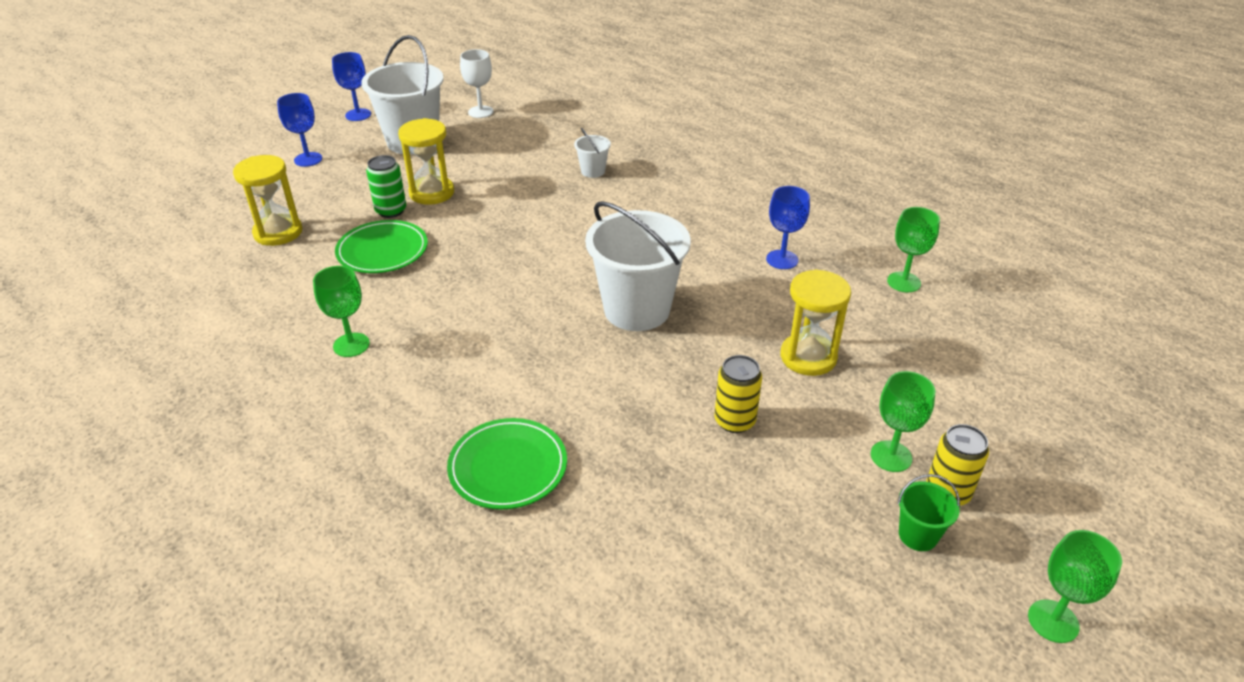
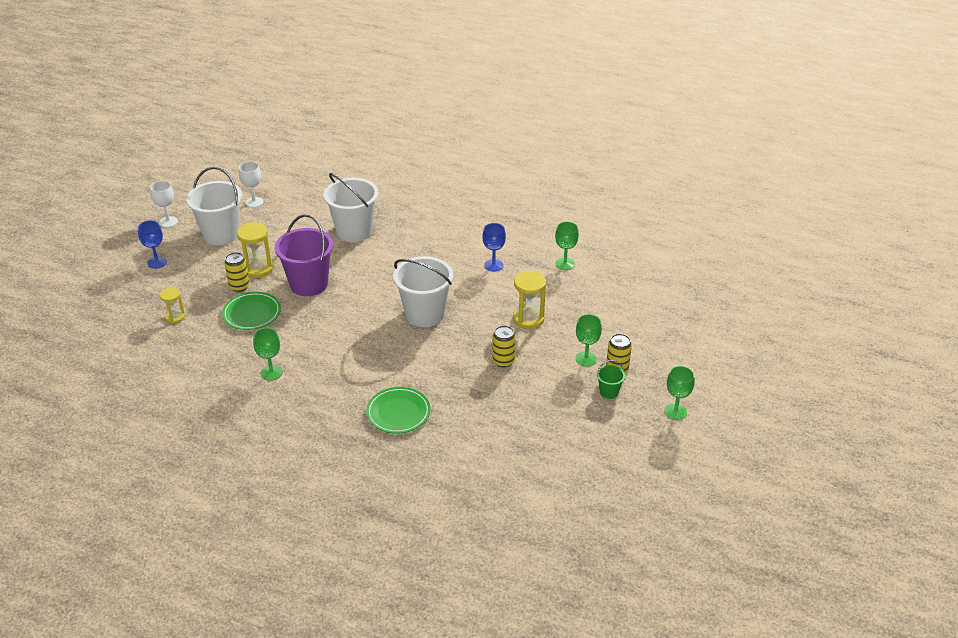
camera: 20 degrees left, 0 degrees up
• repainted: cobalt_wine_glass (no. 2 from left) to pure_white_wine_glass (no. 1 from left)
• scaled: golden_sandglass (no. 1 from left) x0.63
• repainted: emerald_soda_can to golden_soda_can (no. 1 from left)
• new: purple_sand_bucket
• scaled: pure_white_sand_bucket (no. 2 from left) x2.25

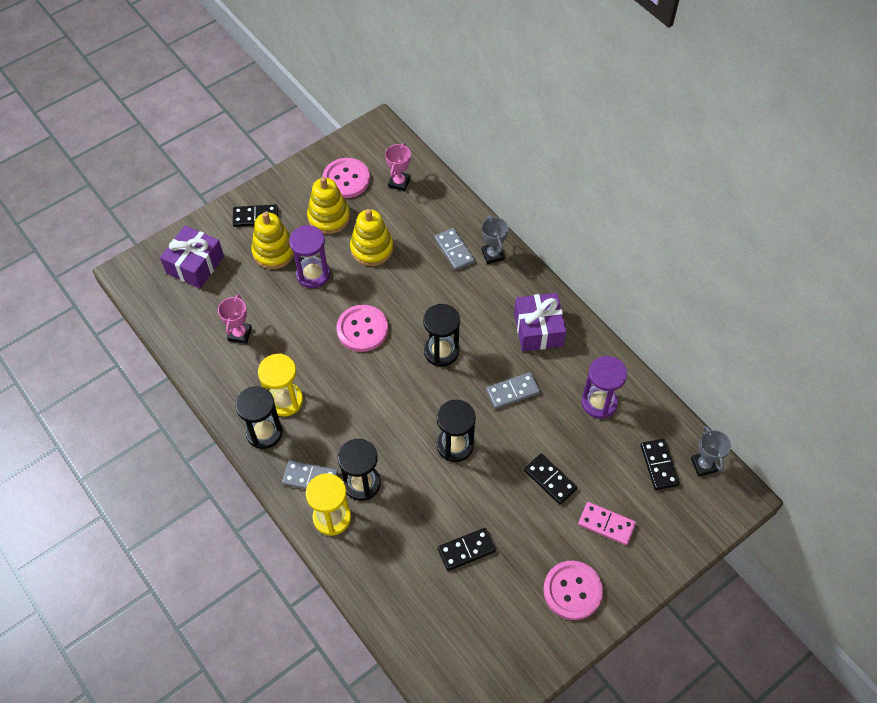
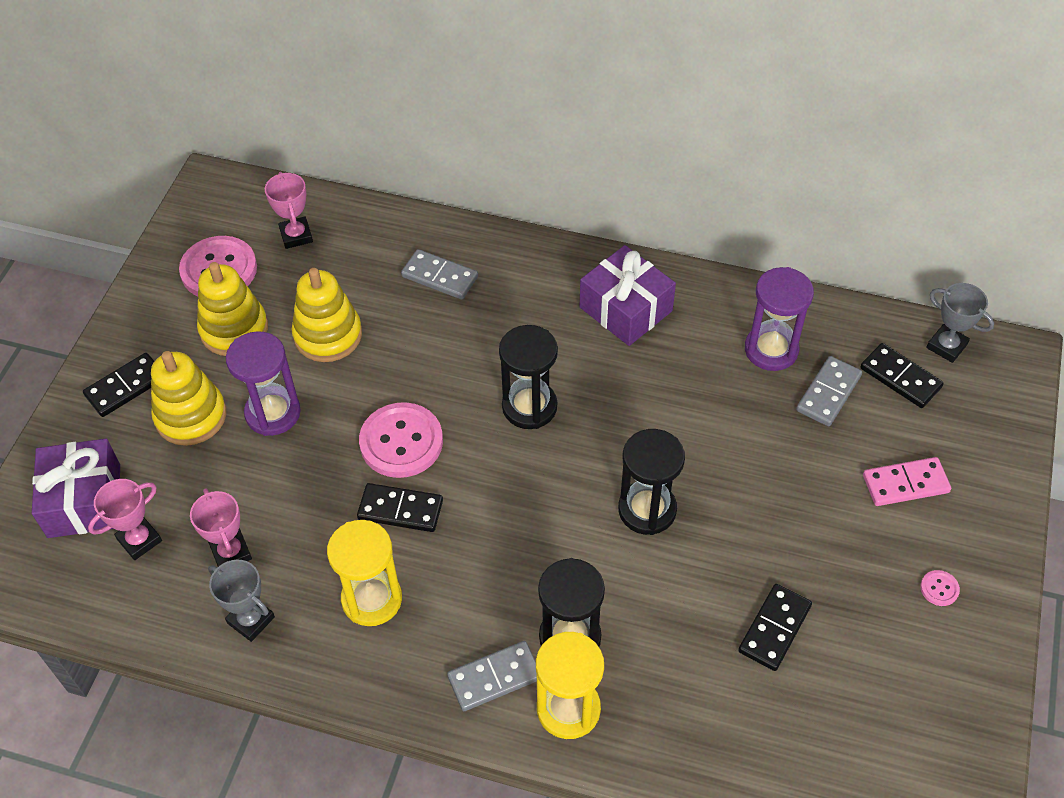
camera: 35 degrees left, 5 degrees down
• new: rosy_prize_cup (no. 1 from left)
• shifted: gray_prize_cup (no. 1 from left)
• shifted: ebony_domino_tile (no. 3 from left in the first image) to ebony_domino_tile (no. 2 from left)
• shifted: gray_domino_tile (no. 3 from left)
• scaled: rosy_button (no. 3 from left) x0.42
• gone: ebony_sandglass (no. 1 from left)

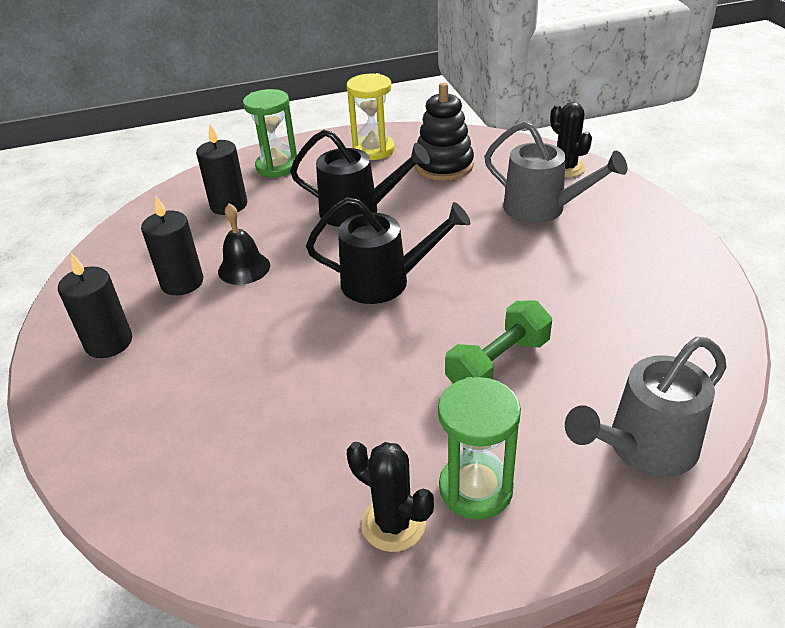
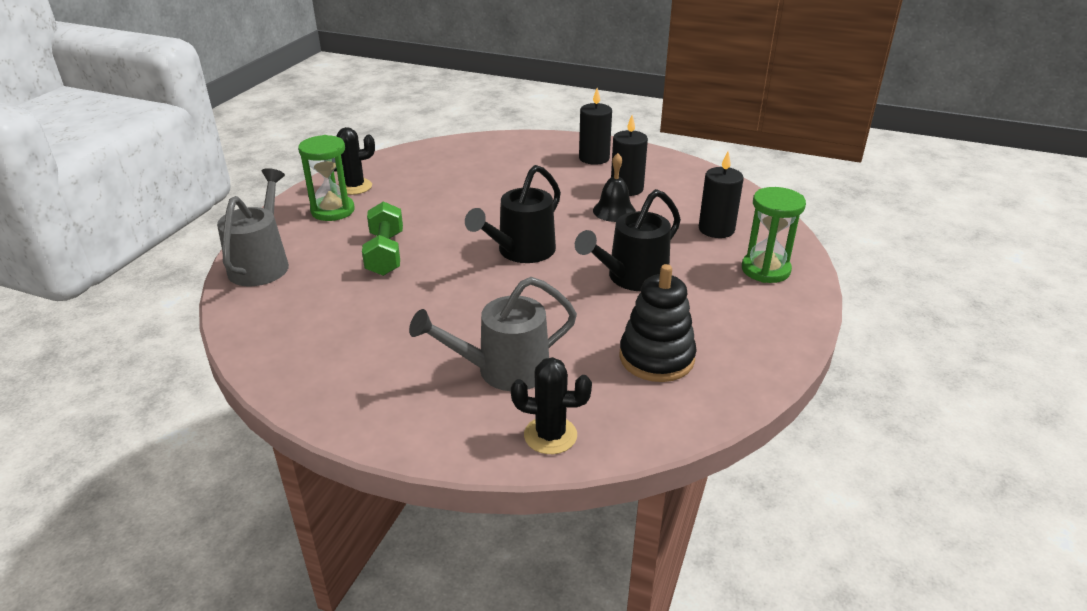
camera: 125 degrees right, 5 degrees down
• gone: golden_sandglass

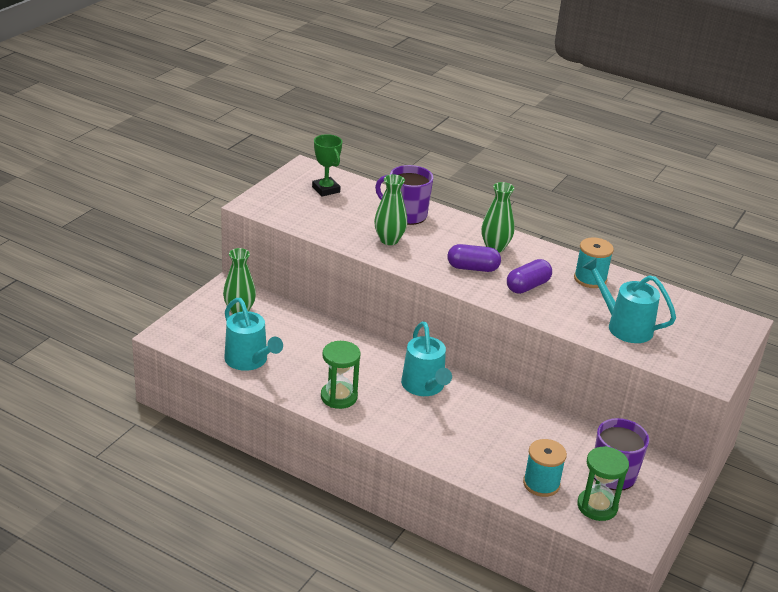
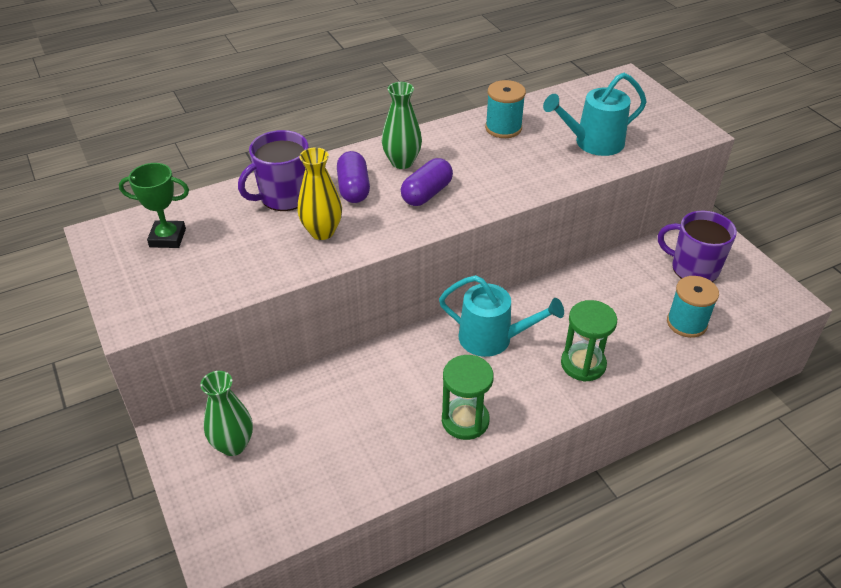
camera: 55 degrees left, 10 degrees up
• repainted: emerald_tall_vase (no. 2 from left) to golden_tall_vase
• shifted: purple_pill_shape (no. 2 from left in the first image) to purple_pill_shape (no. 1 from left)
• shifted: emerald_sandglass (no. 2 from left)
• gone: aqua_sprinkling_can (no. 1 from left)

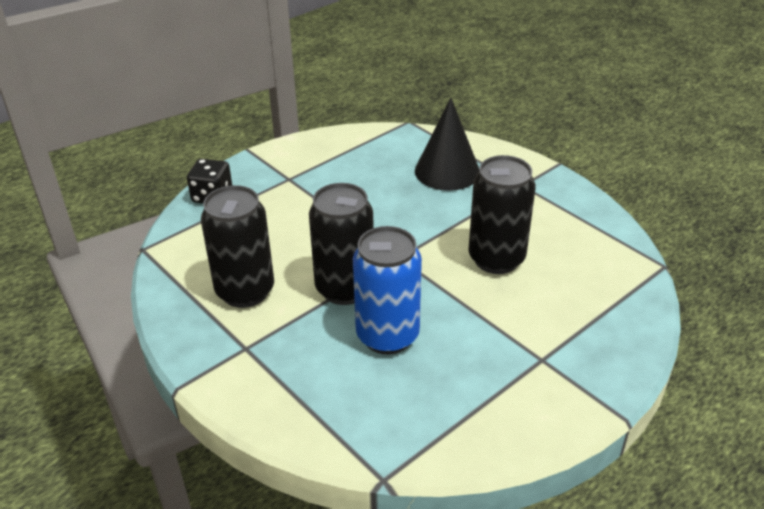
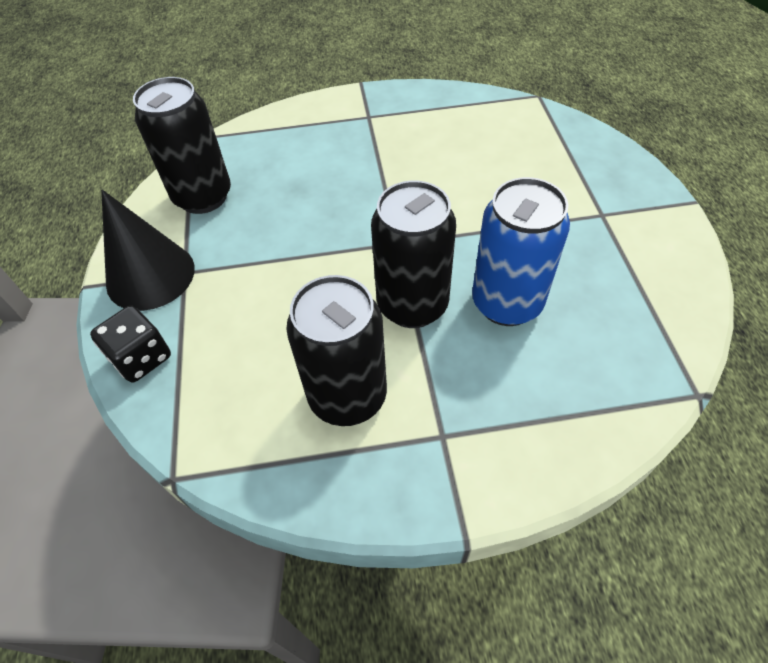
camera: 55 degrees left, 15 degrees up
• shifted: ebony_cone_shape
• shifted: ebony_soda_can (no. 3 from left in the first image) to ebony_soda_can (no. 1 from left)

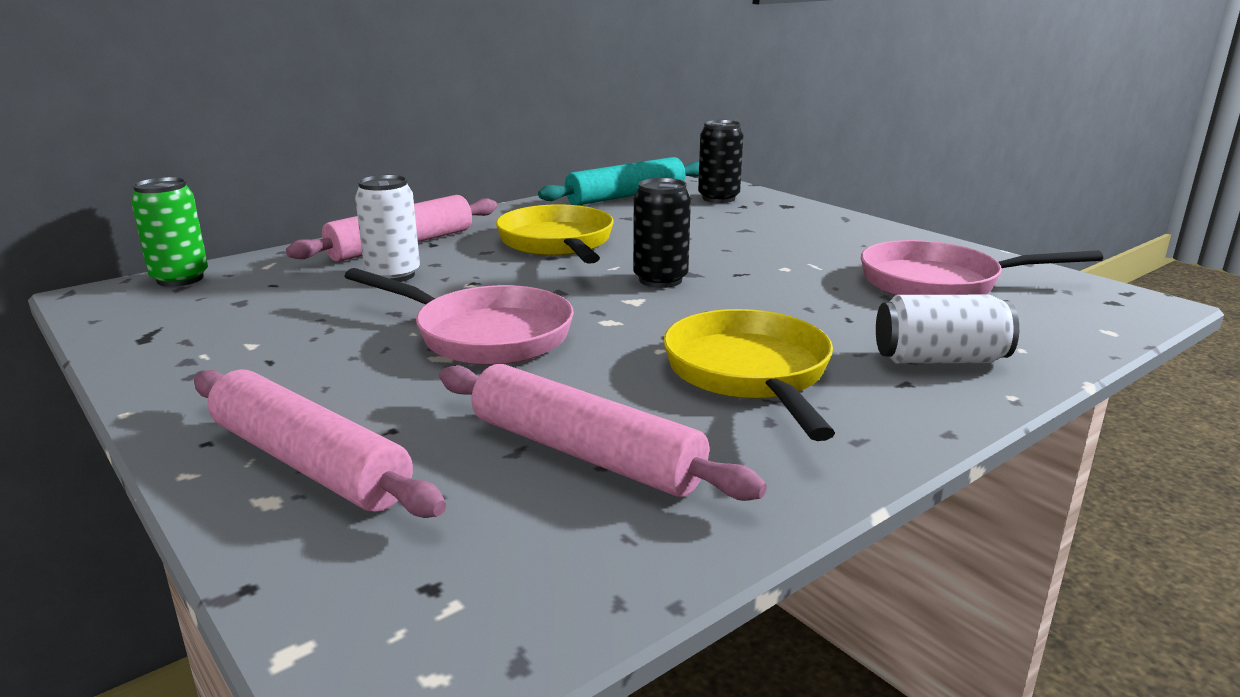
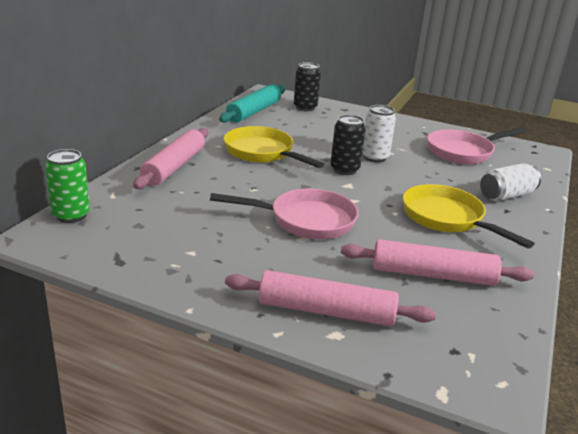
camera: 30 degrees left, 5 degrees up
• shifted: pure_white_soda_can (no. 1 from left)

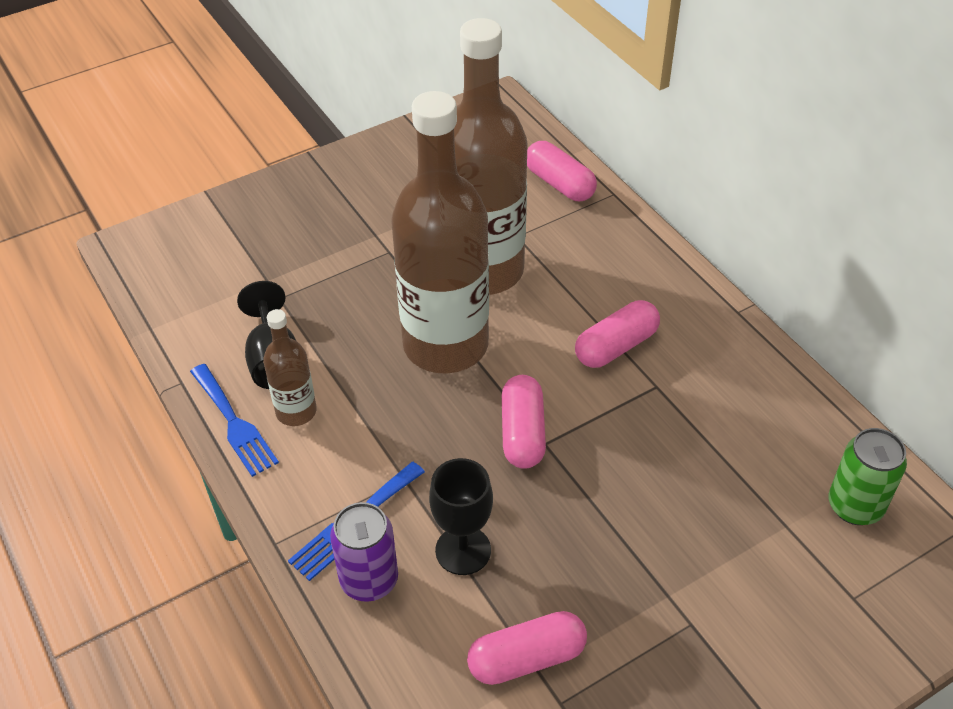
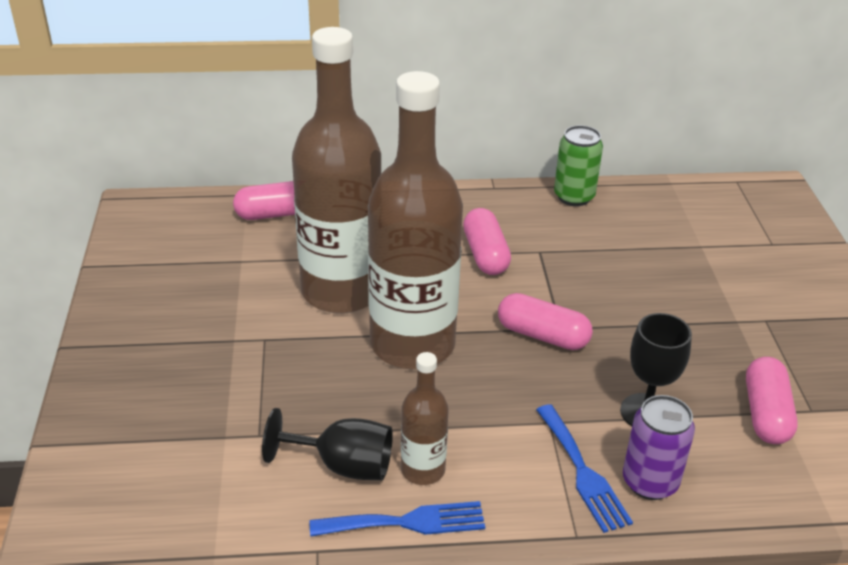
camera: 65 degrees left, 10 degrees down
• shifted: emerald_soda_can

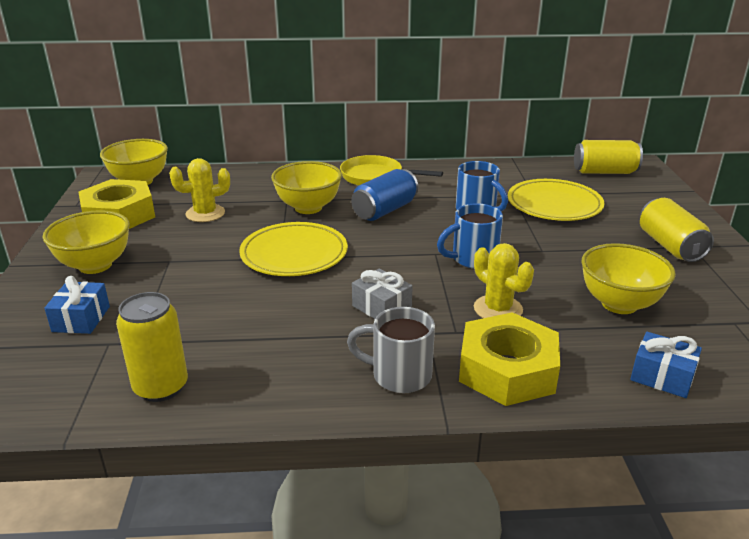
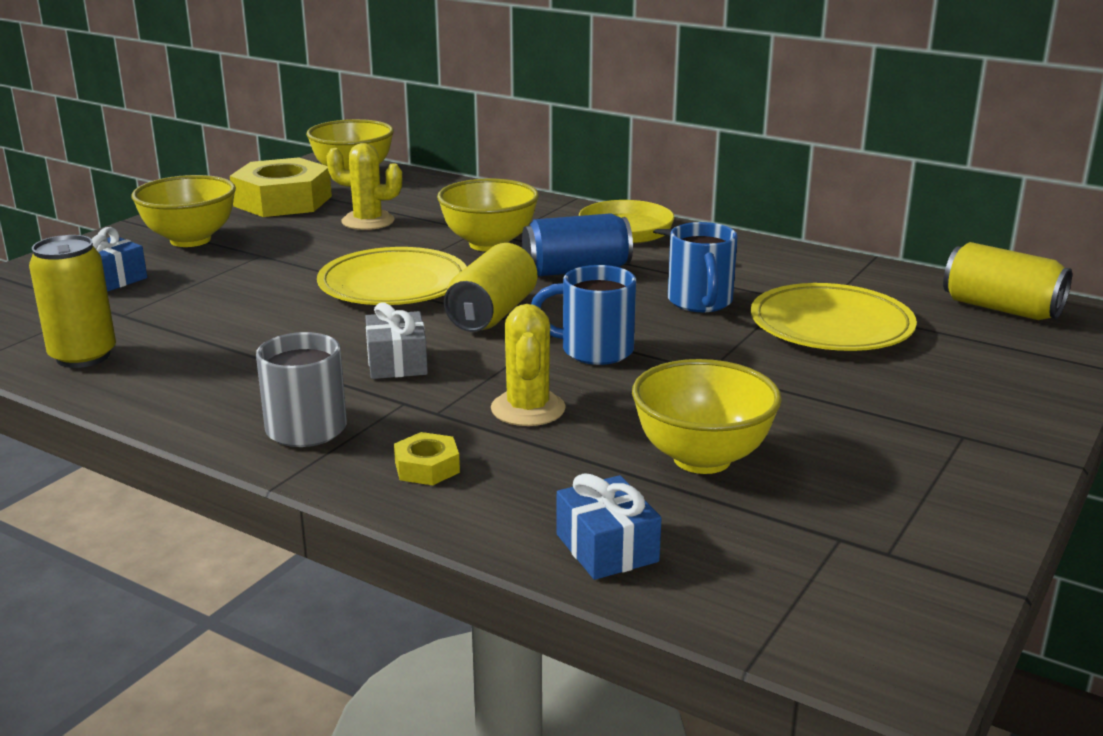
camera: 35 degrees right, 5 degrees down
• scaled: golden_hex_nut (no. 2 from left) x0.44
• shifted: golden_soda_can (no. 3 from left in the first image) to golden_soda_can (no. 2 from left)

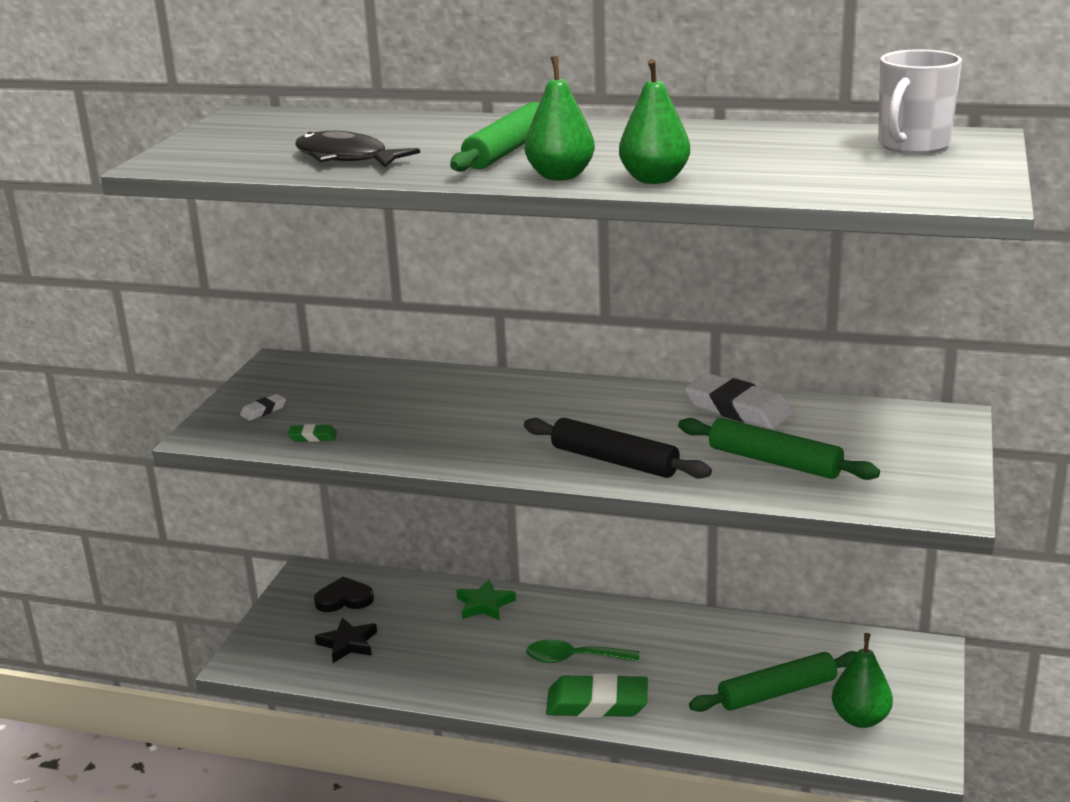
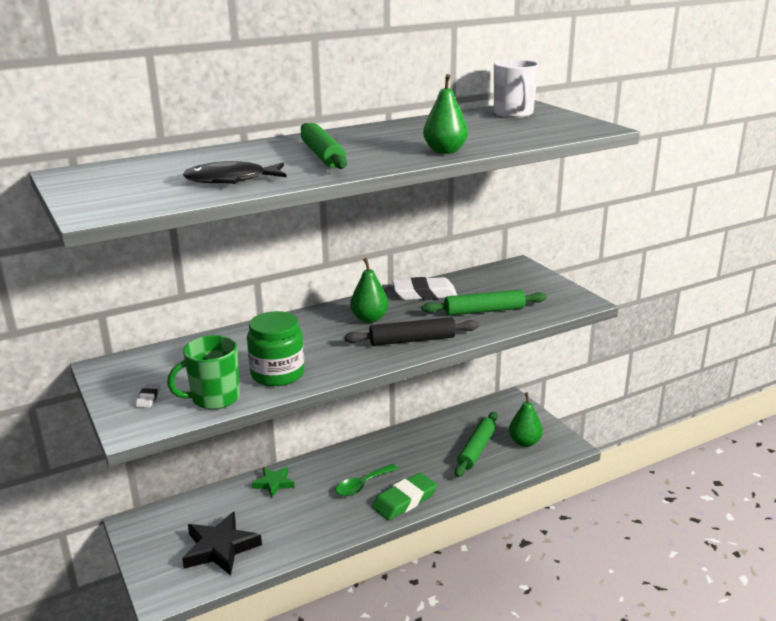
camera: 45 degrees left, 0 degrees up
• swapped: emerald_gum_eraser (no. 1 from left) to emerald_coffee_mug
• scaled: ebony_star_shape x1.69
• new: emerald_preserve_jar
• shifted: emerald_pear_fruit (no. 1 from left)
• gone: ebony_heart

